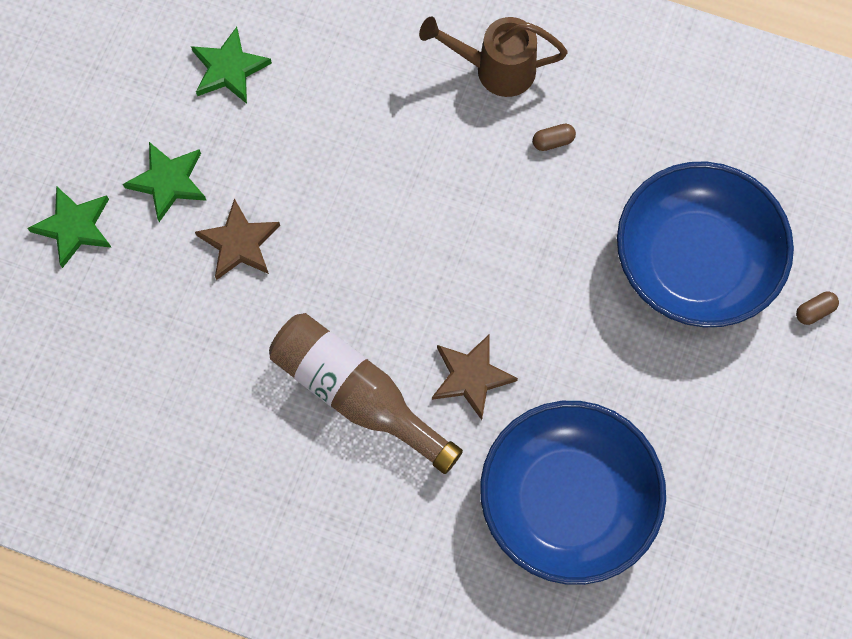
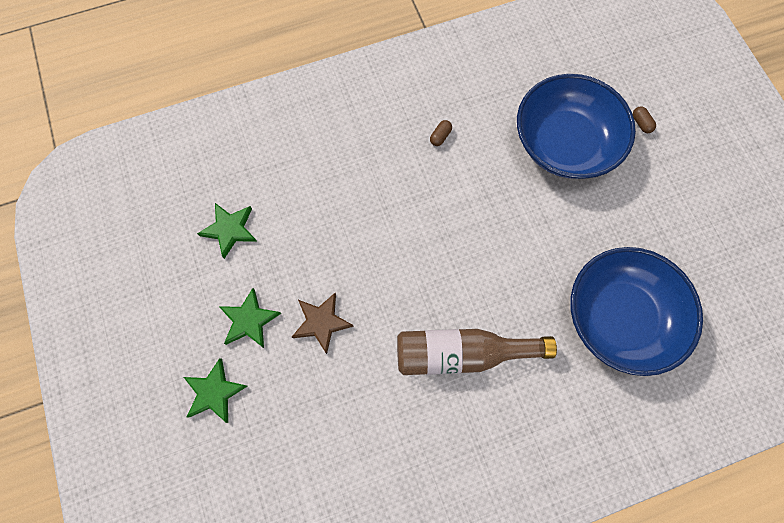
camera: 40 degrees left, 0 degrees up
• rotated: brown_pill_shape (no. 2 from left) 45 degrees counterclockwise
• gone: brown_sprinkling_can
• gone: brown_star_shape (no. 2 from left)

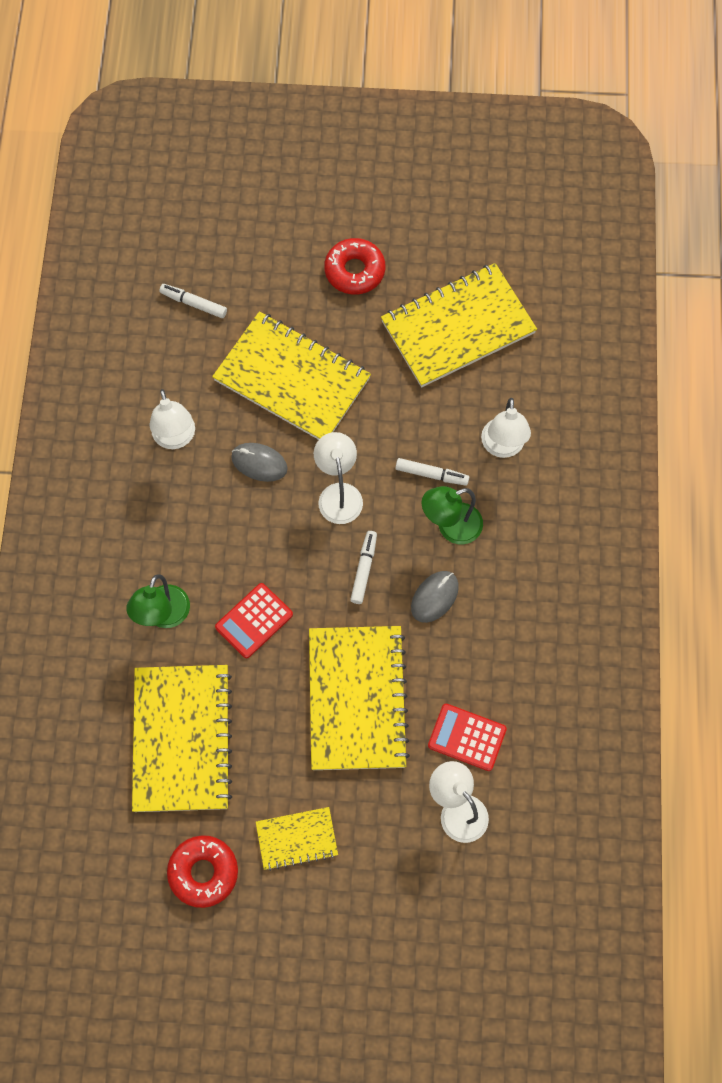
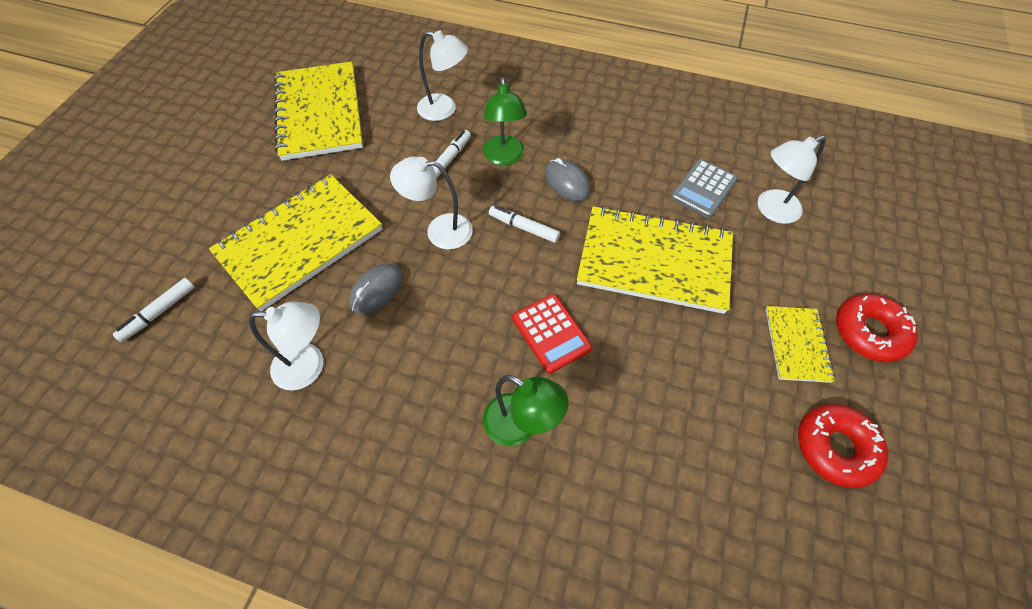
camera: 75 degrees left, 10 degrees down
• repainted: crimson_adding_machine (no. 2 from left) to gray_adding_machine
• shifted: crimson_doughnut (no. 2 from left)
• gone: golden_notepad (no. 1 from left)

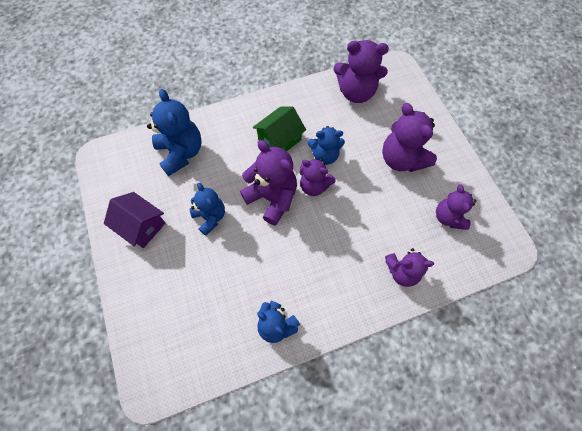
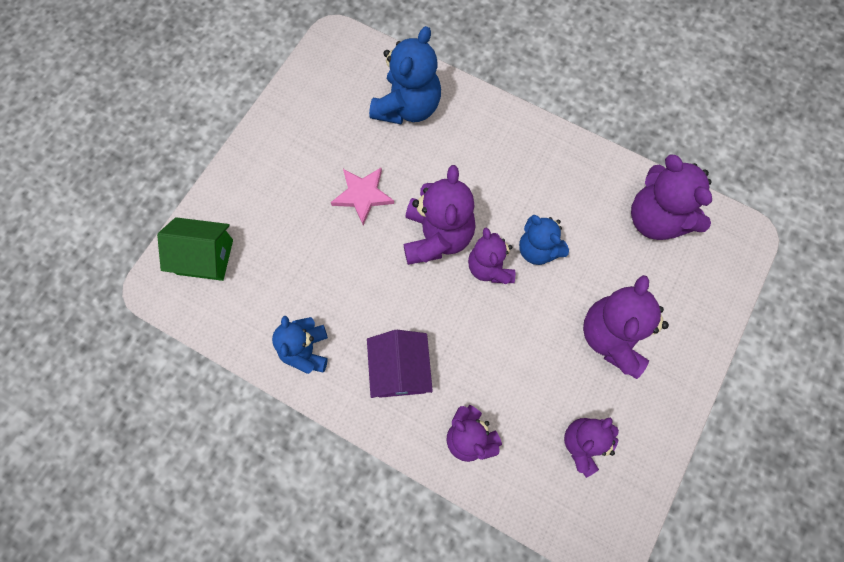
camera: 50 degrees right, 5 degrees up
• shifted: emerald_toy_house
• swapped: cobalt_teddy_bear (no. 2 from left) to rosy_star_shape
• shifted: purple_toy_house

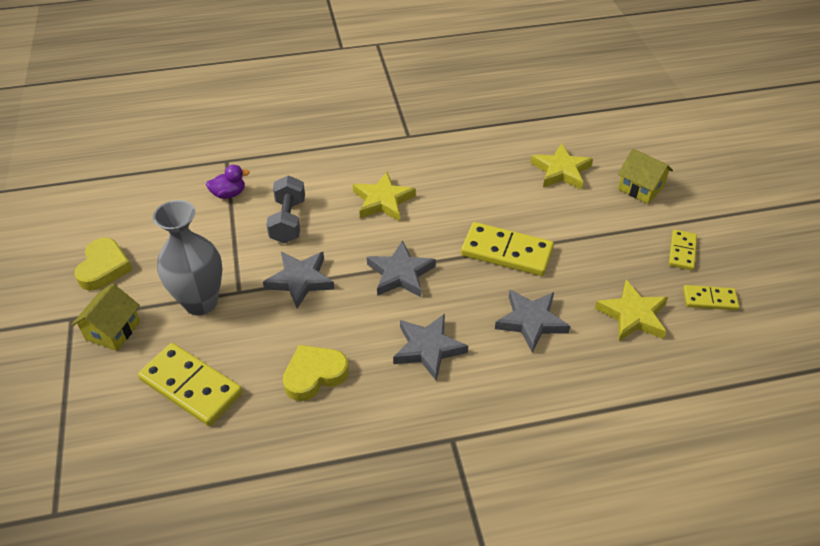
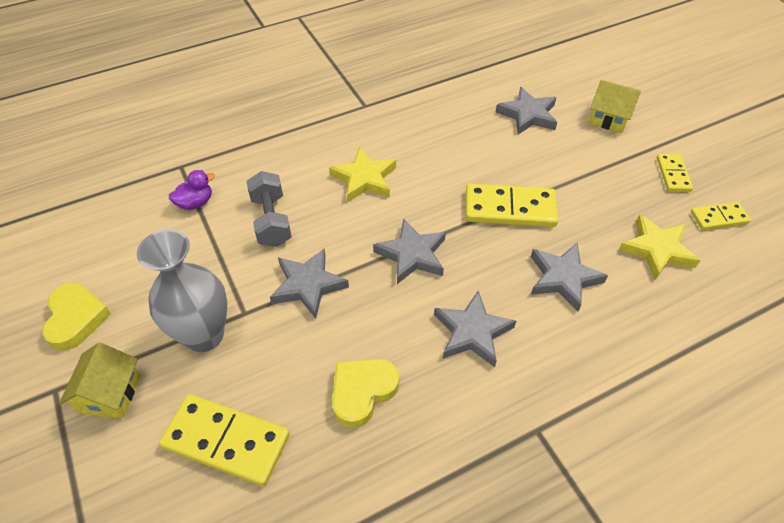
camera: 15 degrees left, 5 degrees up
• repainted: golden_star_shape (no. 2 from left) to gray_star_shape (no. 4 from left)

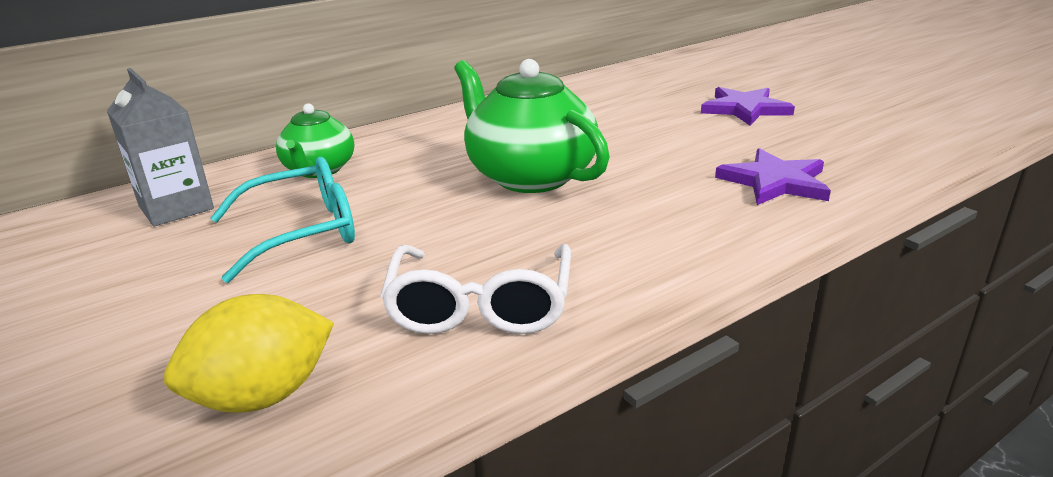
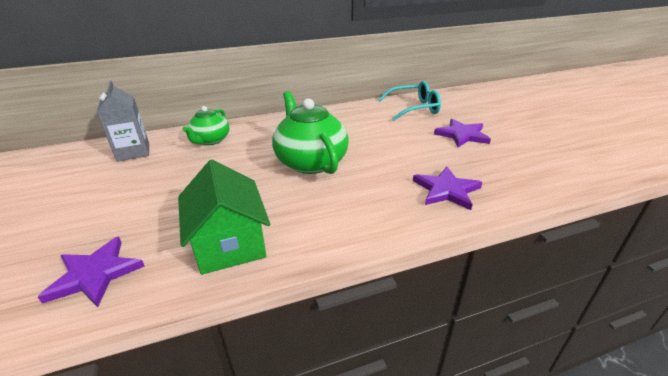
camera: 15 degrees right, 5 degrees up
• swapped: golden_lemon to purple_star_shape (no. 1 from left)
• swapped: pure_white_eyeglasses to emerald_toy_house
• shifted: aqua_eyeglasses

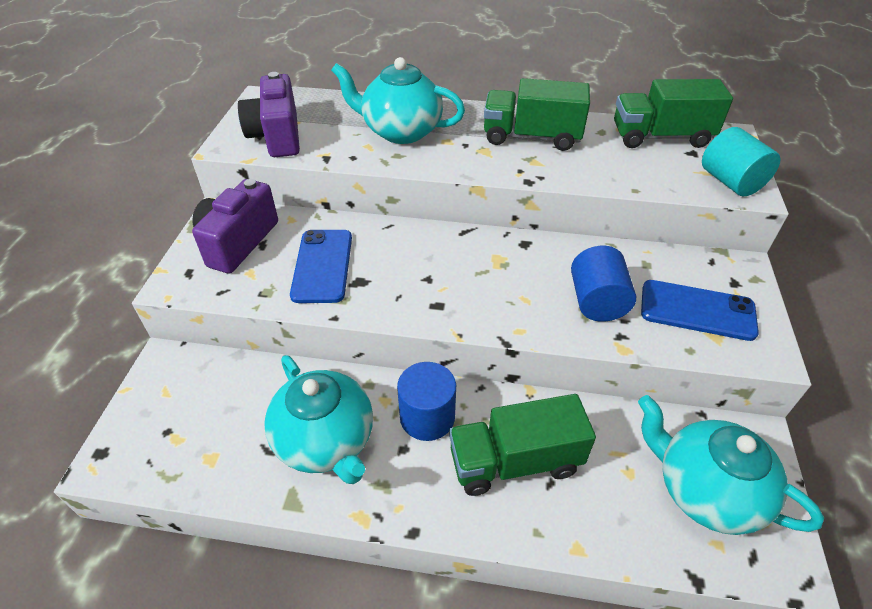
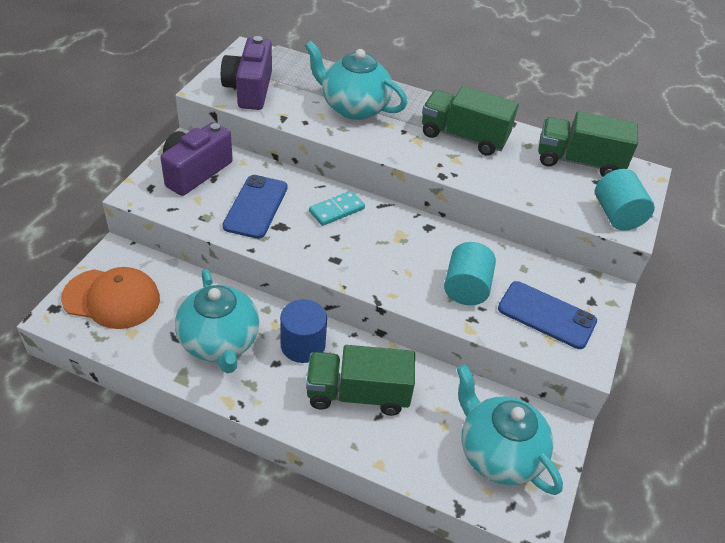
camera: 10 degrees right, 0 degrees up
• new: orange_peaked_cap
• new: aqua_domino_tile
• repainted: cobalt_cylinder (no. 2 from left) to aqua_cylinder (no. 1 from left)

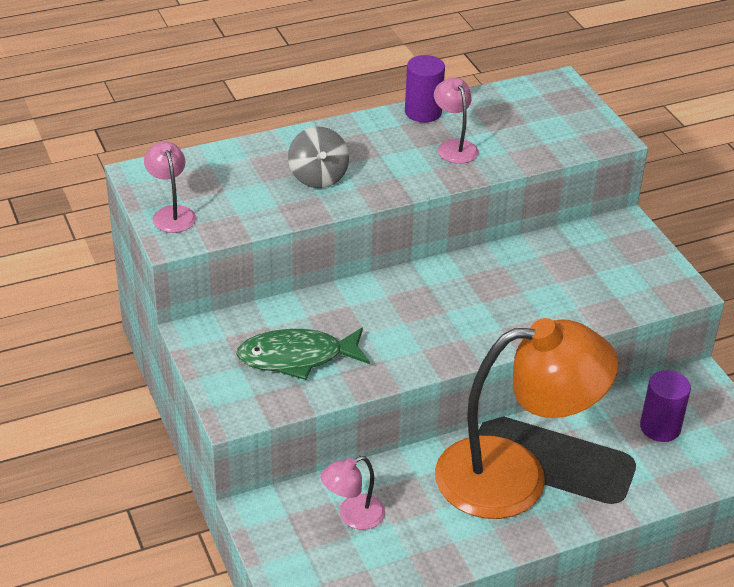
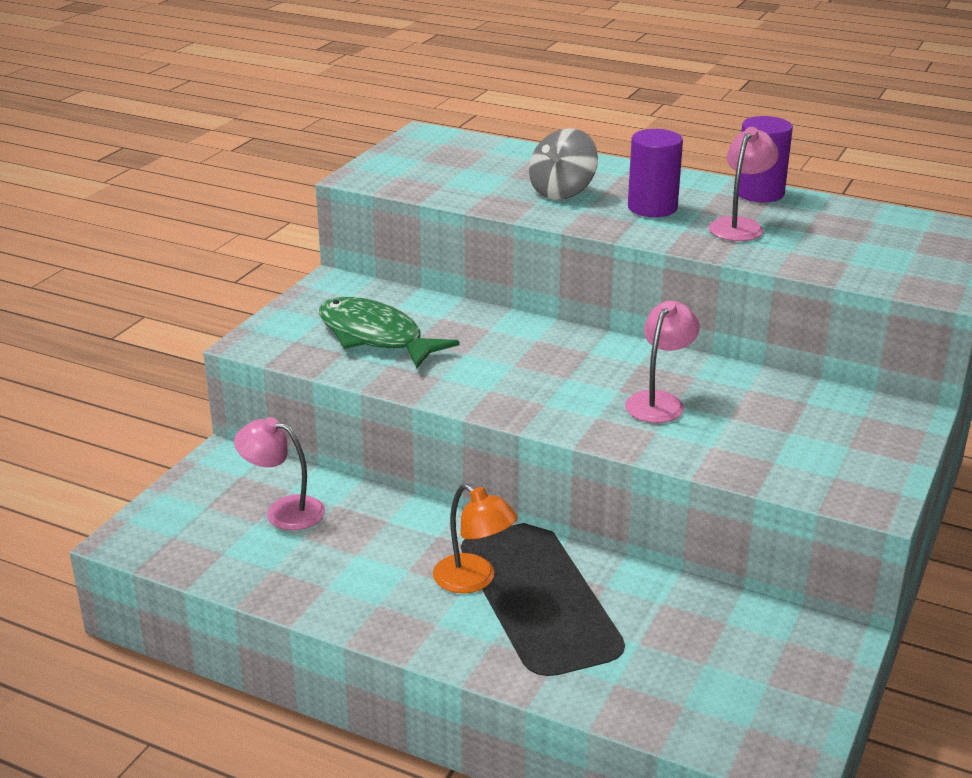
camera: 50 degrees right, 10 degrees down
• scaled: orange_reading_lamp x0.41
• shifted: rosy_reading_lamp (no. 1 from left in the first image) to rosy_reading_lamp (no. 2 from left)
• shifted: purple_cylinder (no. 2 from left in the first image) to purple_cylinder (no. 1 from left)

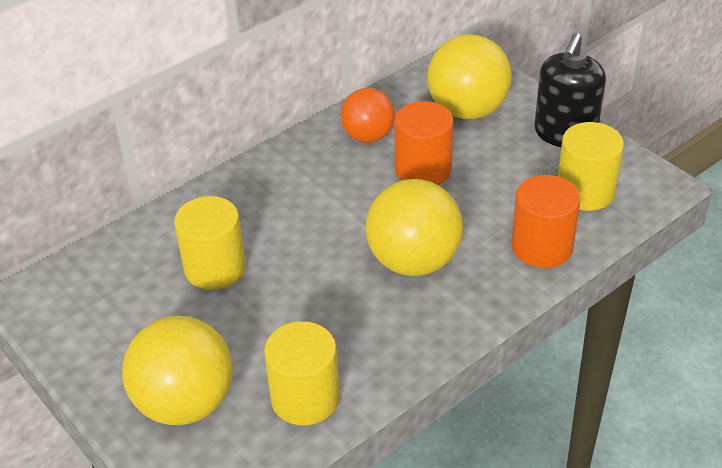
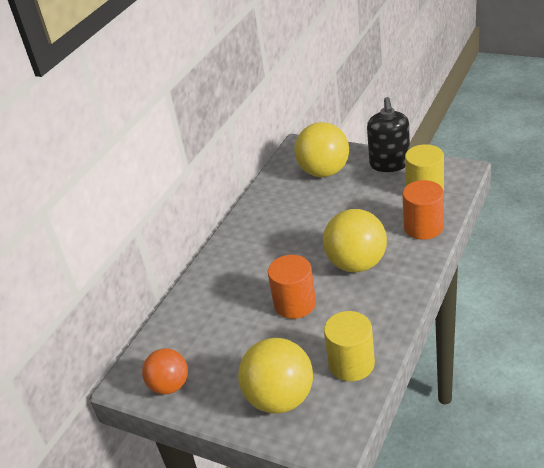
camera: 20 degrees left, 5 degrees down
• shifted: orange_ball
• shifted: orange_cylinder (no. 1 from left)
• gone: golden_cylinder (no. 1 from left)

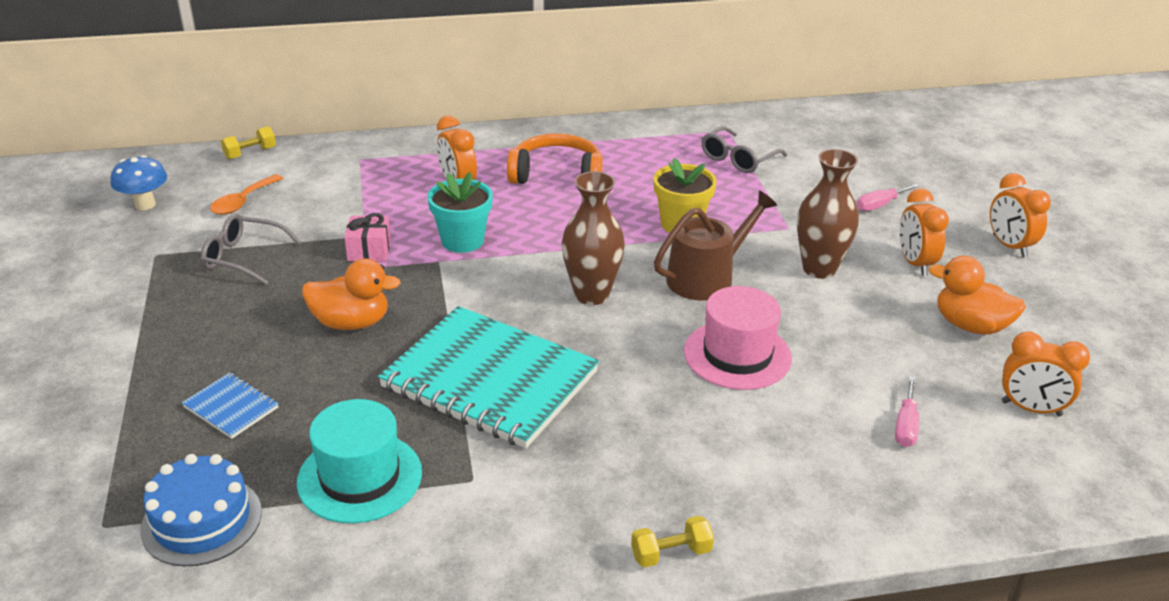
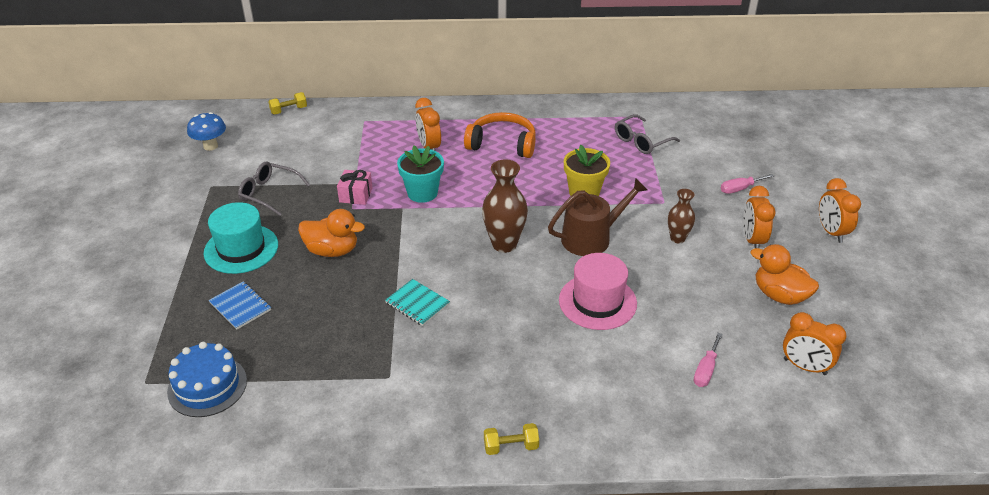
camera: 10 degrees right, 5 degrees up
• shifted: aqua_top_hat
• scaled: aqua_notepad x0.42
• scaled: brown_tall_vase (no. 2 from left) x0.60
• gone: orange_spoon

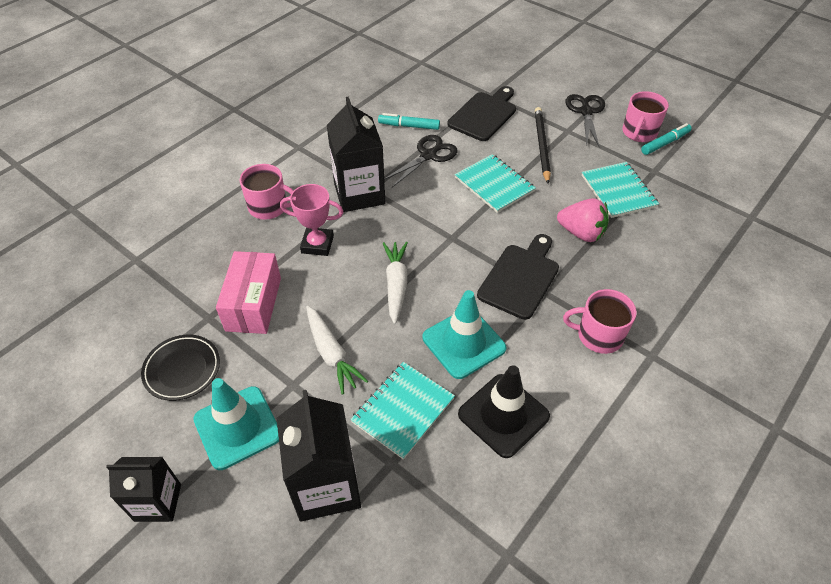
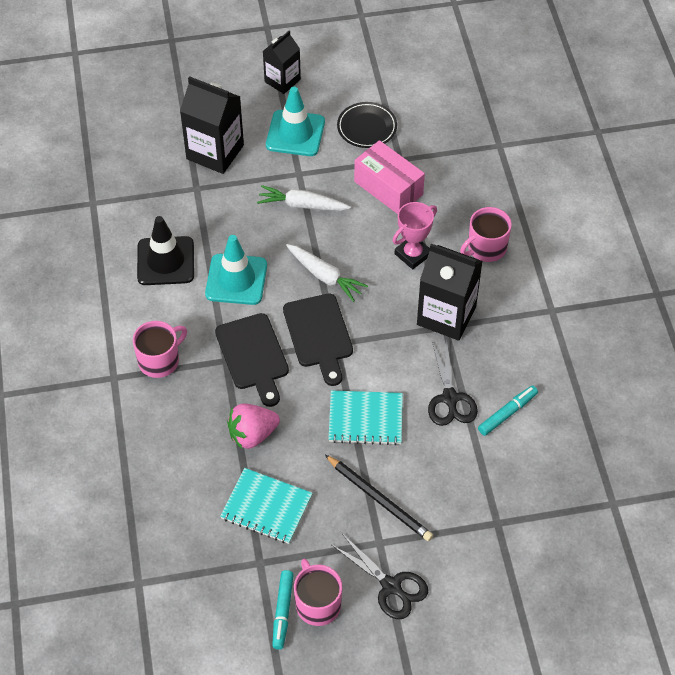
camera: 130 degrees right, 5 degrees up
• shifted: ebony_bread_board (no. 1 from left in the first image) to ebony_bread_board (no. 2 from left)
• gone: aqua_notepad (no. 1 from left)

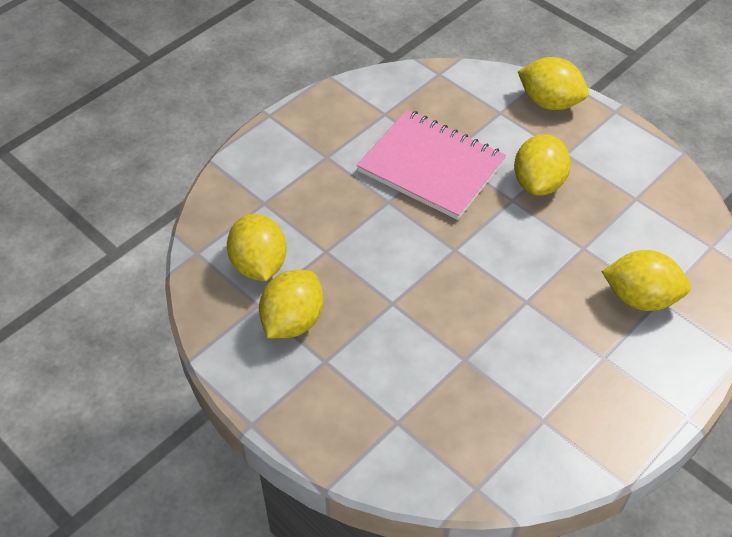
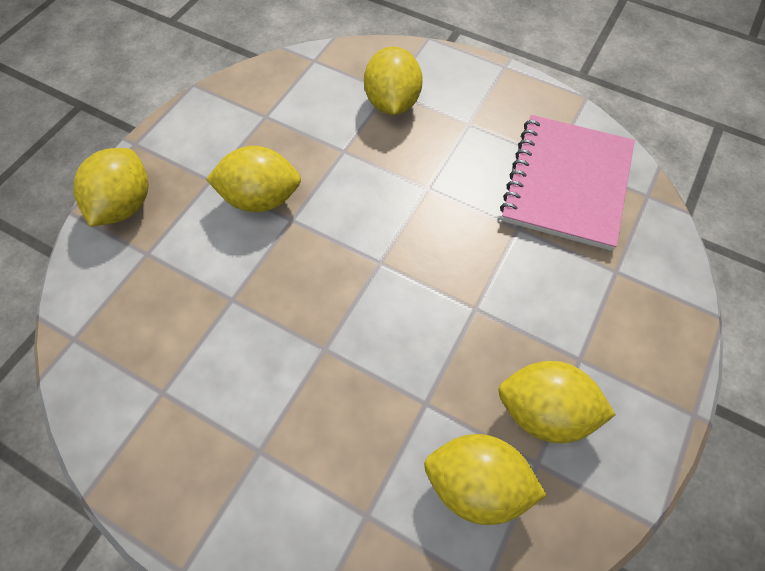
camera: 105 degrees left, 10 degrees up
• rotated: golden_lemon (no. 1 from left in the first image) 45 degrees clockwise
• shifted: rosy_notepad

